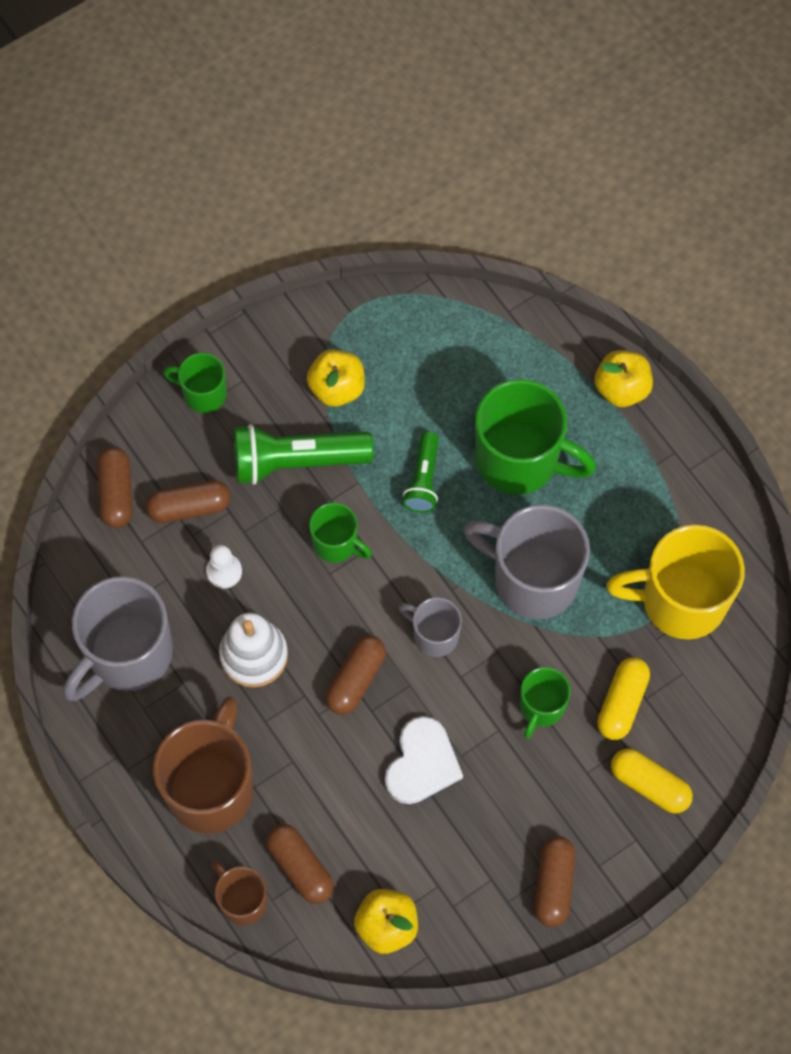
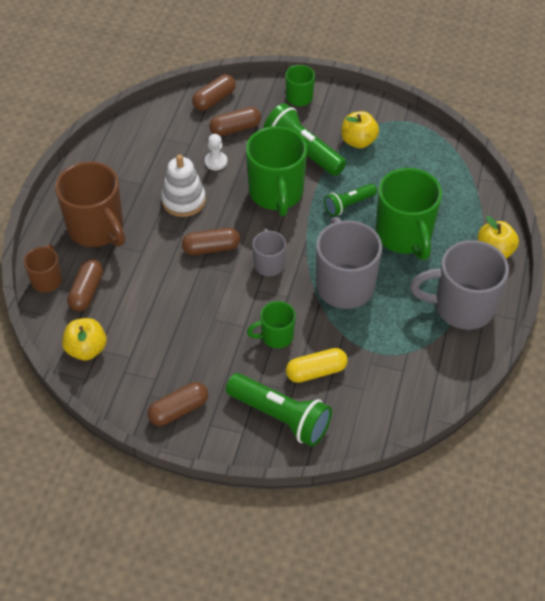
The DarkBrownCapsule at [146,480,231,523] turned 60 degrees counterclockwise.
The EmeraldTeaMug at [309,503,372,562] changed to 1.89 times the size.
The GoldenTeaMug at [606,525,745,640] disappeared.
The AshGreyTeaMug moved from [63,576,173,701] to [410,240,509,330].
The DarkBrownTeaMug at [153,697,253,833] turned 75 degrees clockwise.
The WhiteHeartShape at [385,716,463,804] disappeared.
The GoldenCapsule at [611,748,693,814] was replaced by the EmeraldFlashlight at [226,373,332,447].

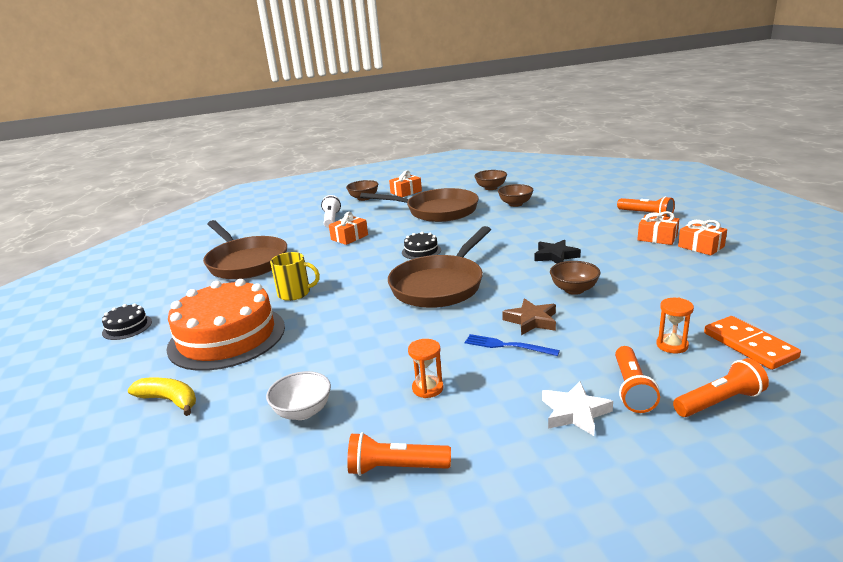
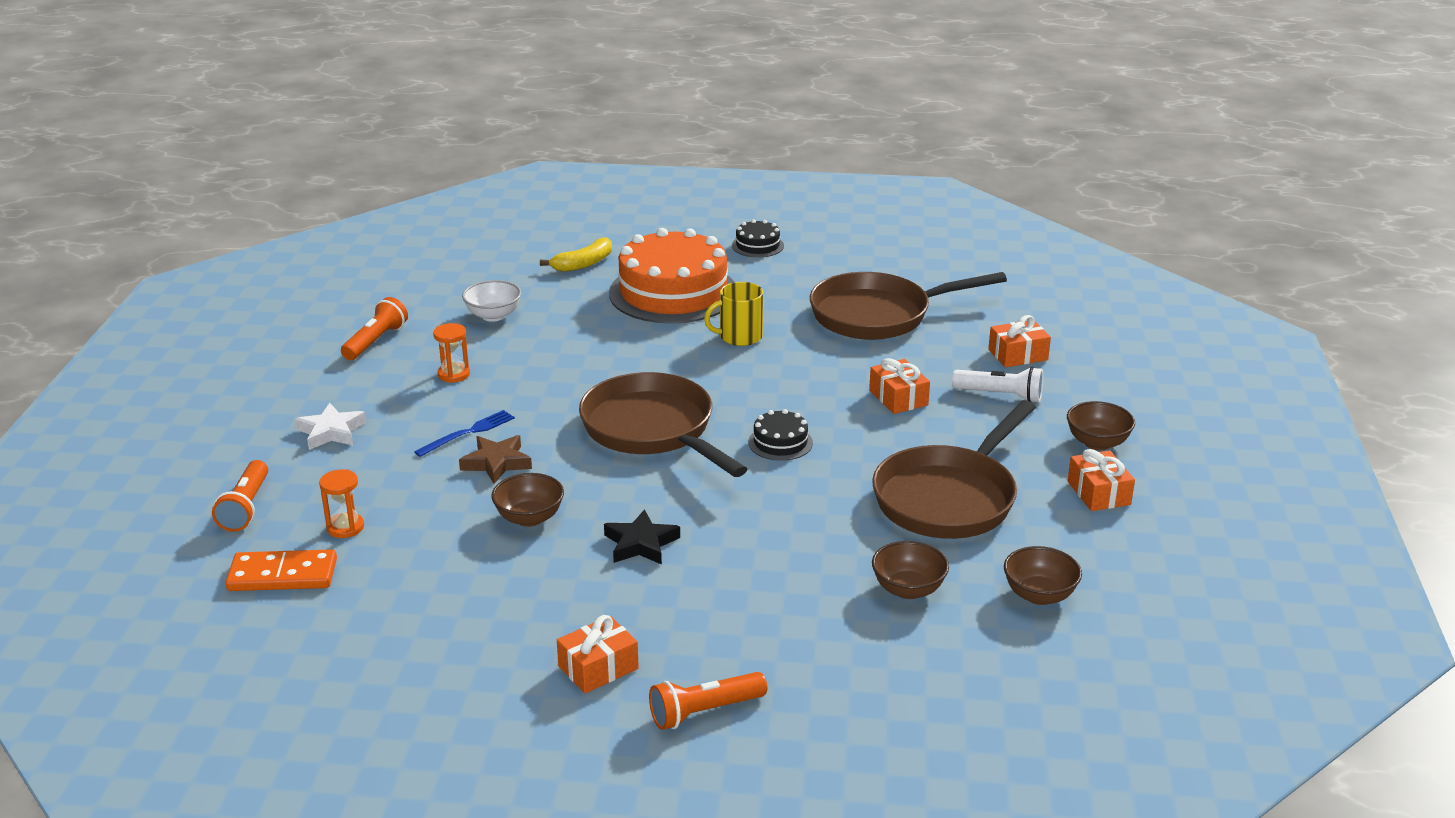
The OrangePresent moved from [678,220,727,256] to [988,315,1051,367].
The GoldenTeaMug at [270,252,320,301] turned 45 degrees clockwise.
The OrangeFlashlight at [615,346,660,413] disappeared.

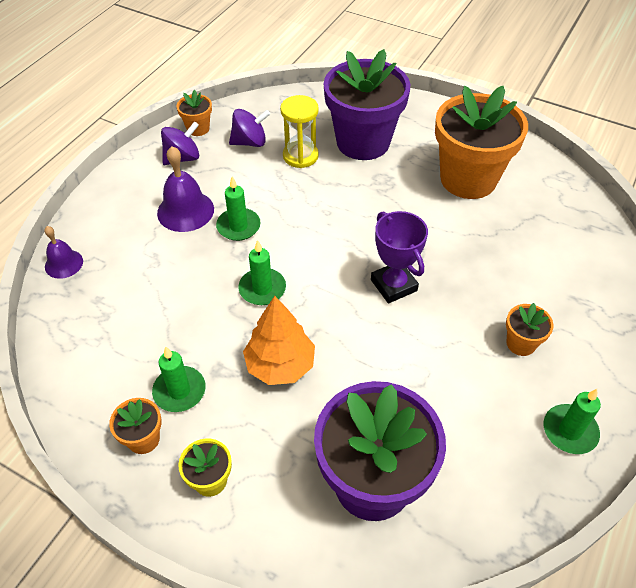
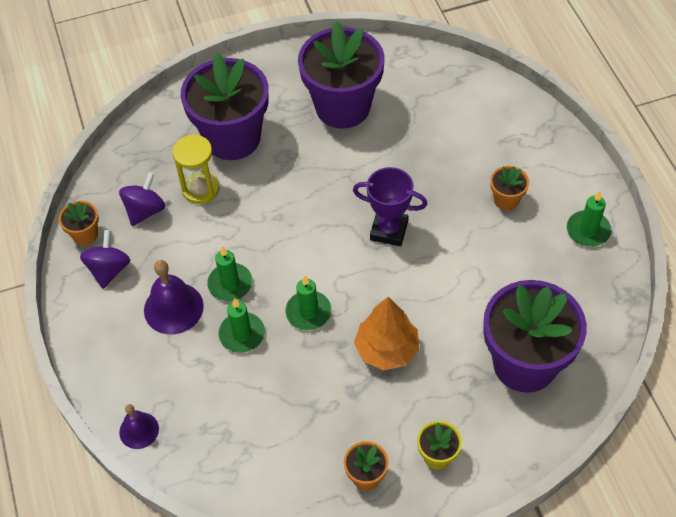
The OrangeFlowerPot at [435,86,528,199] became the VioletFlowerPot at [298,21,385,128].
The EmeraldCandle moved from [152,346,206,412] to [219,298,265,353].

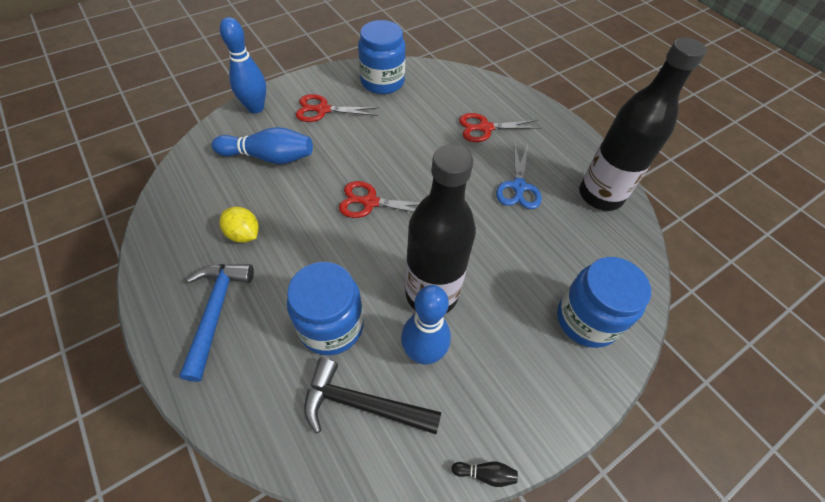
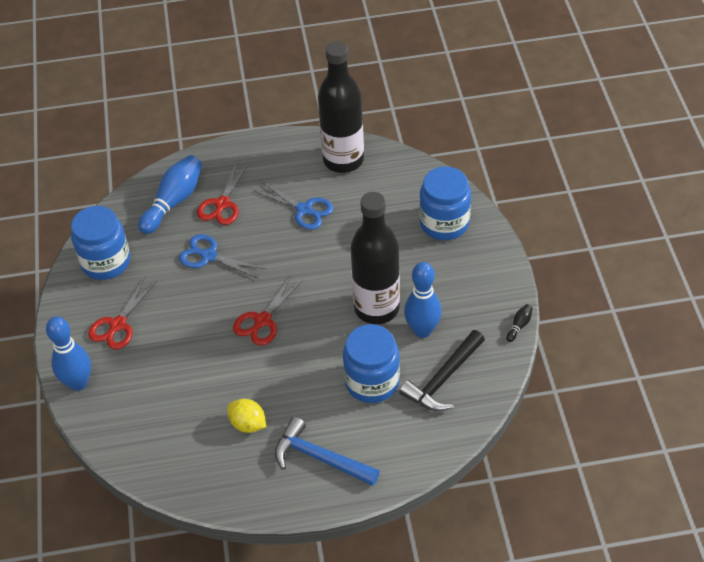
The BlueSkittle moved from [212,127,313,164] to [138,155,202,234].
The GoldenToyLemon at [219,207,259,243] turned 60 degrees clockwise.
The BlueScissors at [179,234,265,279] appeared.

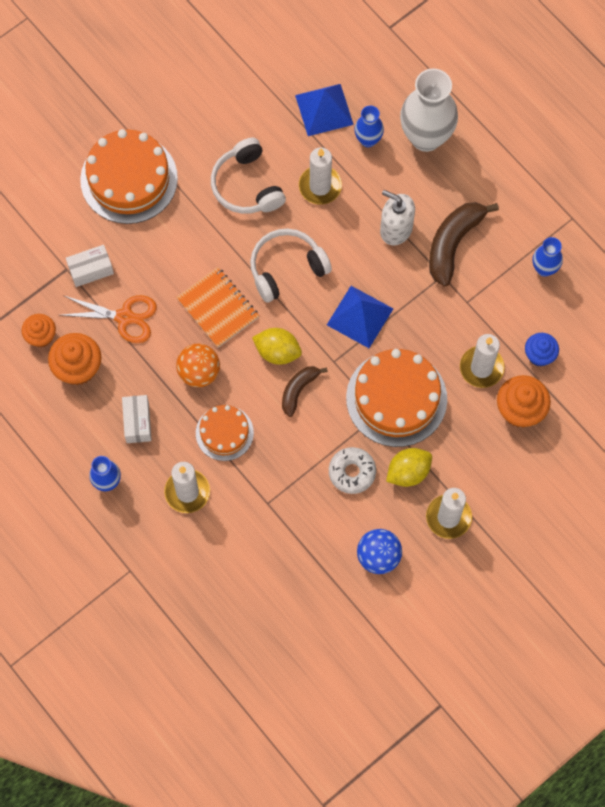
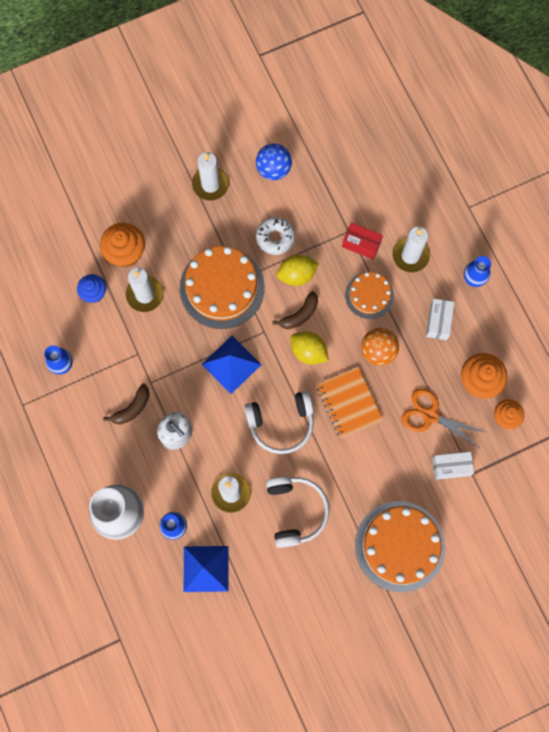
The DarkBrownBanana at [429,202,499,286] changed to 0.59 times the size.
The GoldenToyLemon moved from [386,448,432,487] to [276,255,319,286].
The ScarletParcel at [342,222,383,260] appeared.

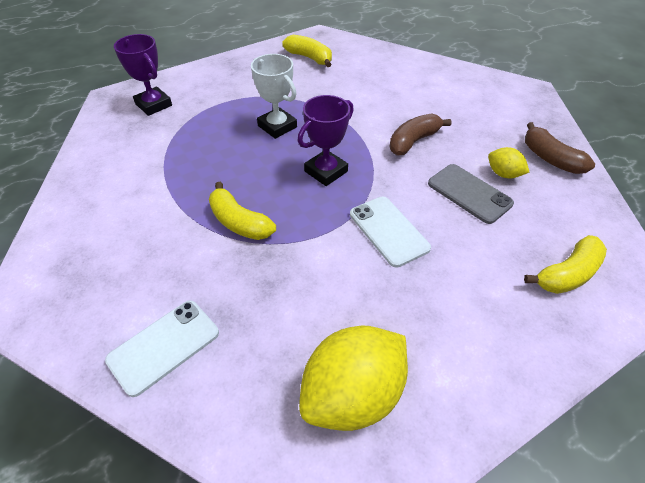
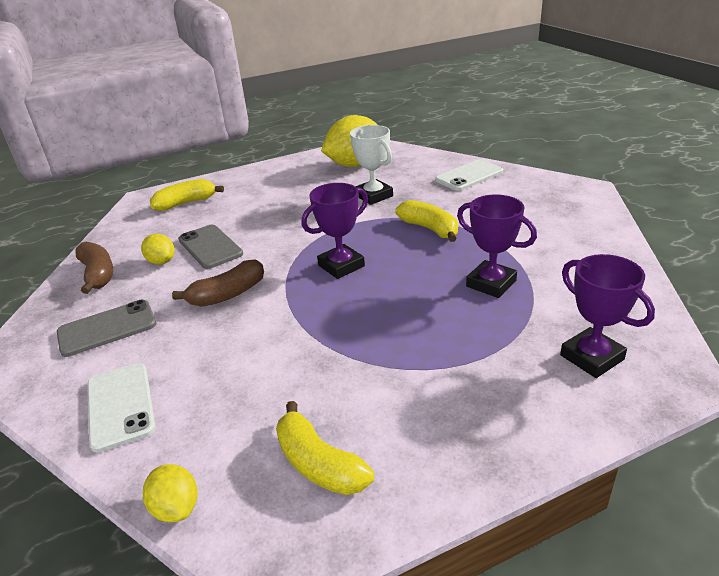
The WhitePrizeCup moved from [251,54,297,139] to [350,125,393,205].
The WhitePhone moved from [350,197,431,268] to [87,363,156,453].
The VioletPrizeCup at [457,195,537,298] appeared.
The AshGreyPhone at [57,300,156,357] appeared.
The GoldenToyLemon at [143,464,198,522] appeared.

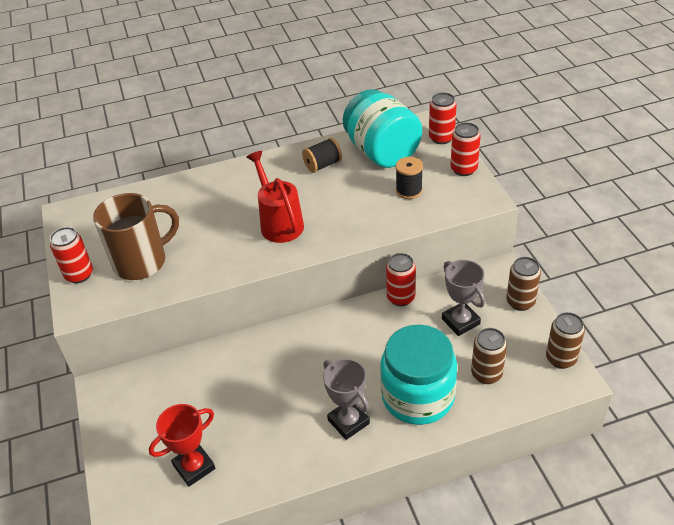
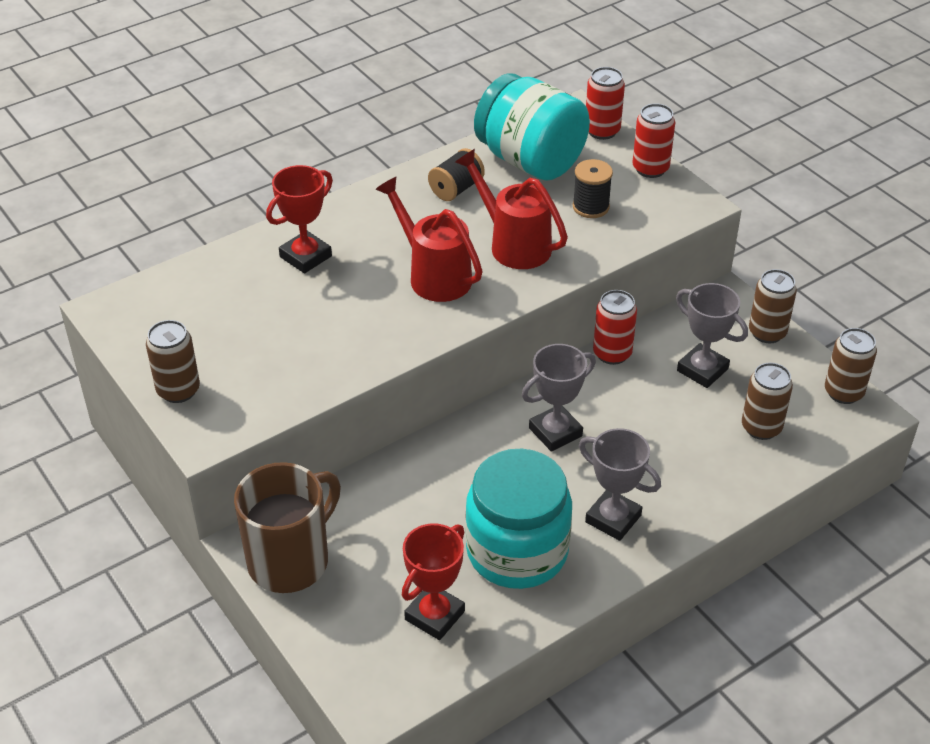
The DarkBrownTeaMug moved from [93,193,179,280] to [234,462,341,593].
The ScarletSodaCan at [50,227,93,283] became the DarkBrownSodaCan at [146,320,200,403].
The TealJamJar moved from [380,325,457,425] to [465,449,572,589].
The ScarletWateringCan at [455,149,568,269] appeared.
The ScarletPrizeCup at [266,165,333,274] appeared.
The AshGreyPrizeCup at [522,344,596,452] appeared.

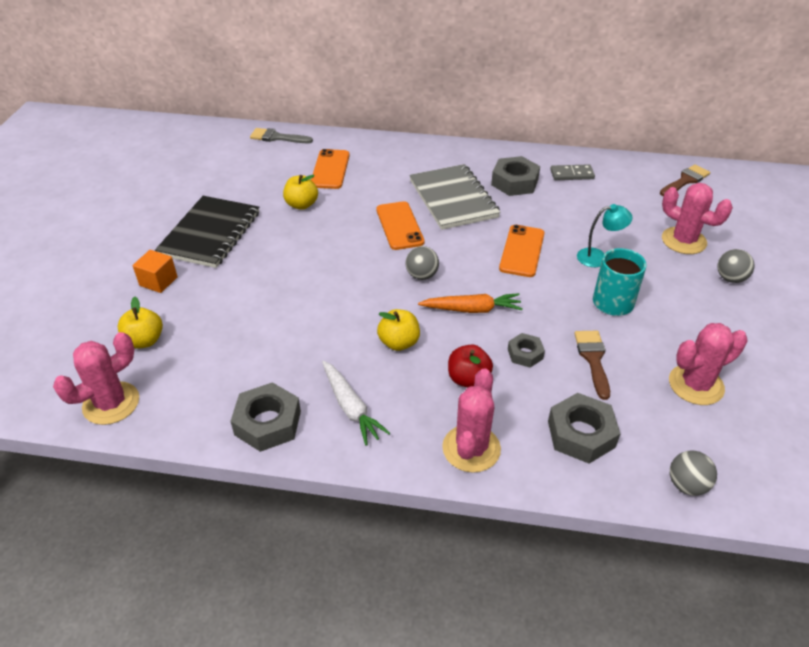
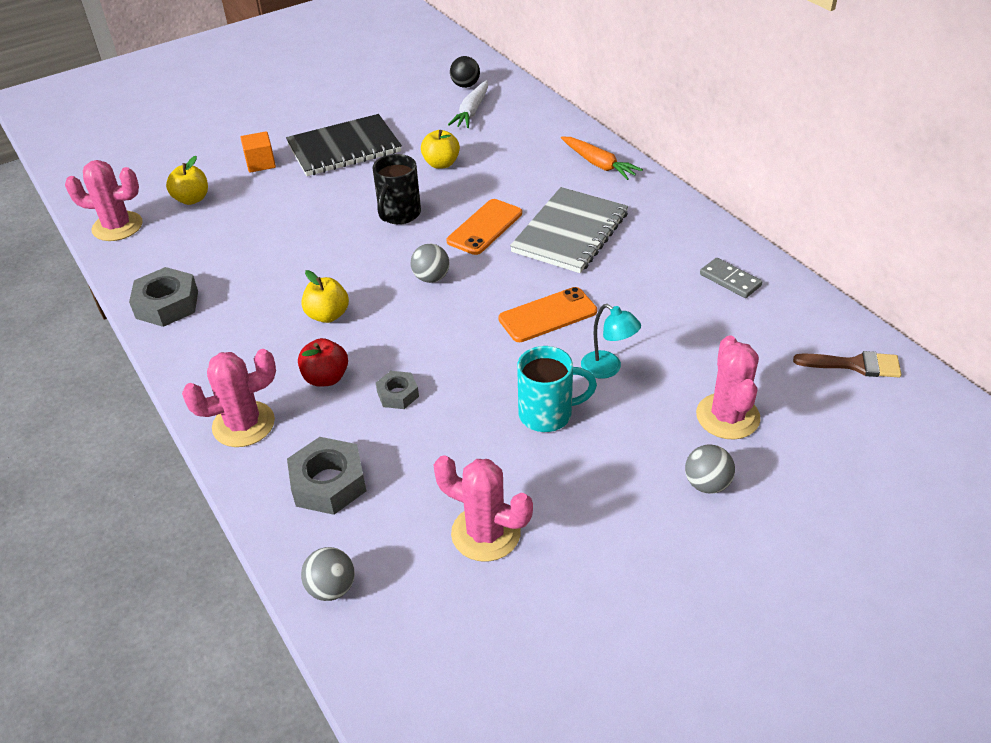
The AshGreyPaintbrush at [250,128,313,143] disappeared.
The OrangePhone at [311,149,350,189] disappeared.
The AshGreyHexagonNut at [491,156,540,196] disappeared.
The OrangeCarrot moved from [418,293,523,313] to [561,136,643,180].
The DarkBrownPaintbrush at [574,331,610,400] disappeared.
The WhiteCarrot moved from [322,361,390,446] to [448,80,488,128].
The EbonyPlayBall at [450,56,480,88] appeared.
The EbonyTeaMug at [373,154,421,224] appeared.

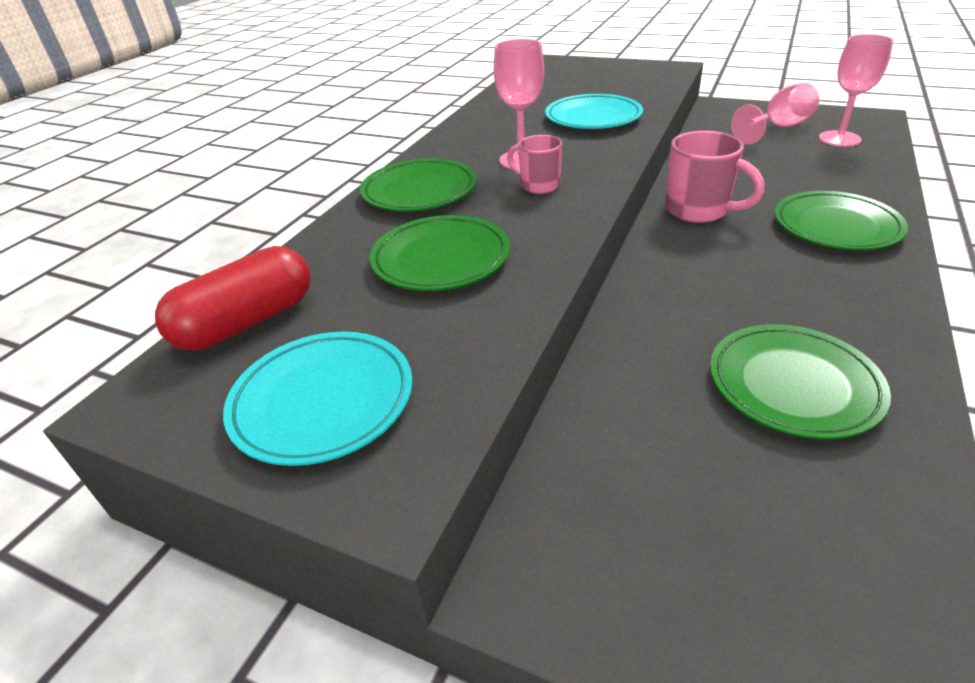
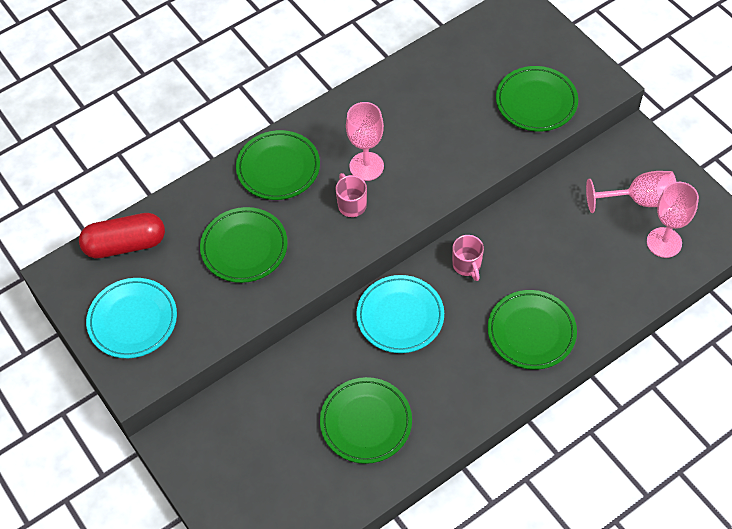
The TealFlatDish moved from [545,94,643,129] to [356,275,444,353].
The PinkTeaMug at [665,131,765,223] changed to 0.61 times the size.
The EmeraldFlatDish at [496,66,578,132] appeared.

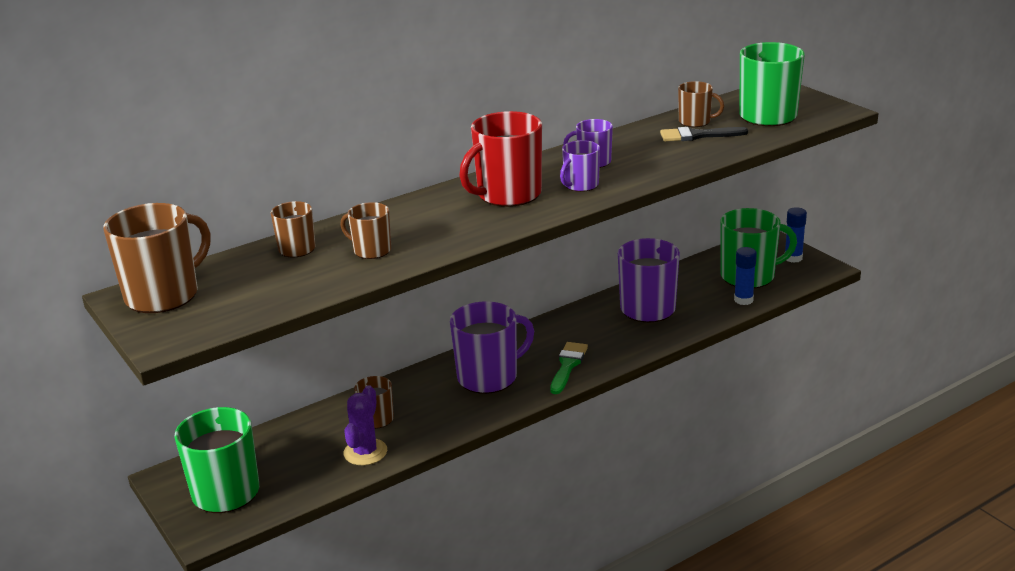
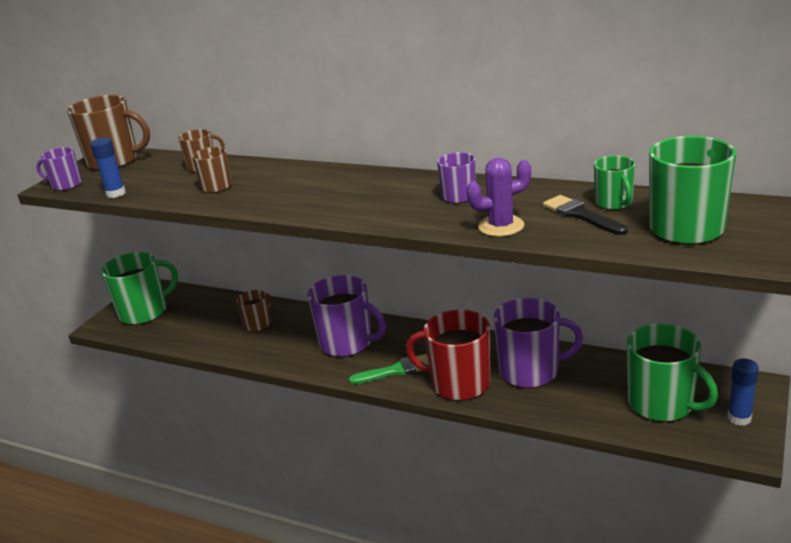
The DarkBrownTeaMug at [678,81,724,127] became the EmeraldTeaMug at [594,156,635,210].
The ScarletTeaMug moved from [459,111,542,207] to [406,310,491,401].
The VioletTeaMug moved from [560,140,600,192] to [36,147,82,191].
The BlueGlue moved from [734,247,757,305] to [90,137,126,198].
The VioletCactus moved from [344,385,387,465] to [466,158,531,237].

